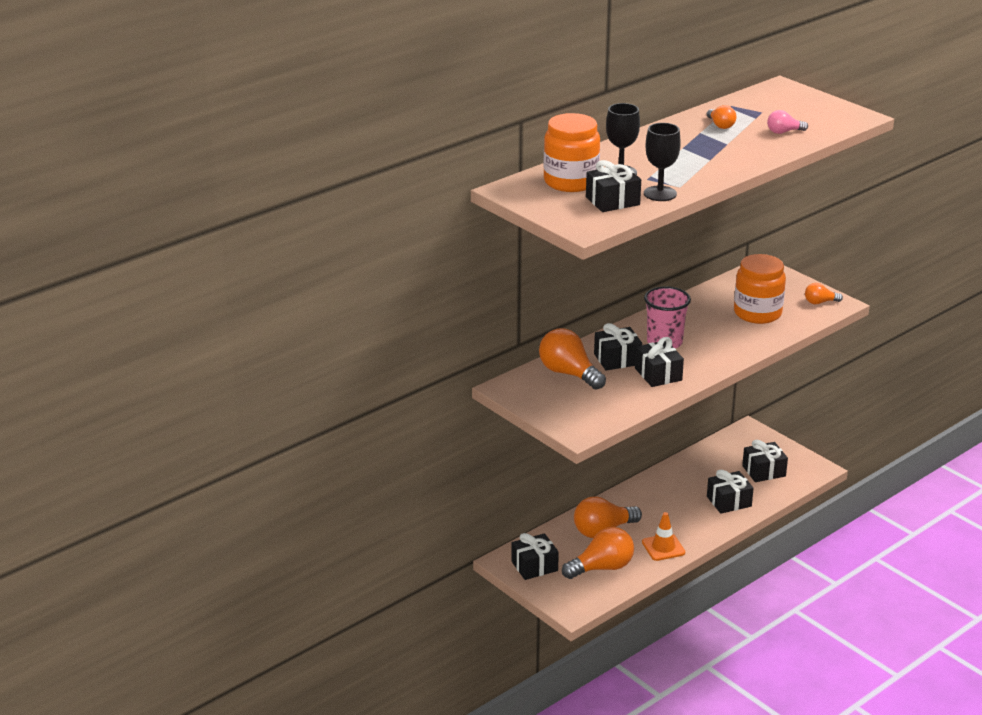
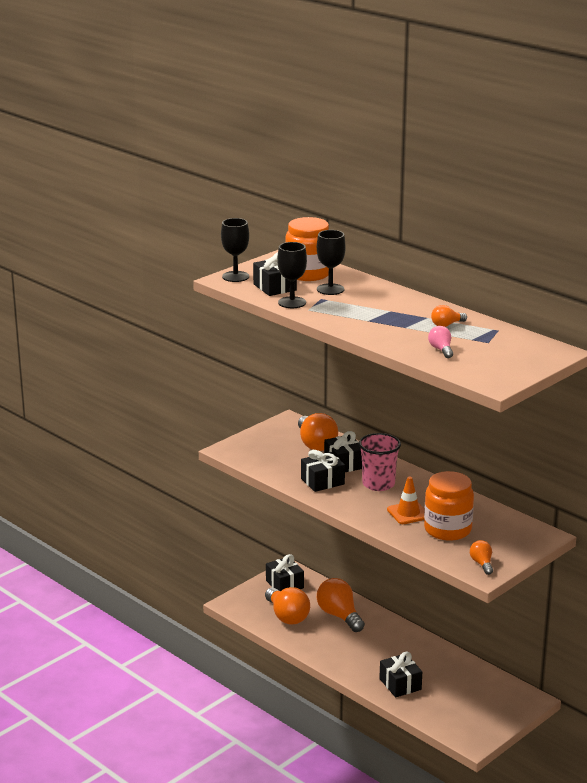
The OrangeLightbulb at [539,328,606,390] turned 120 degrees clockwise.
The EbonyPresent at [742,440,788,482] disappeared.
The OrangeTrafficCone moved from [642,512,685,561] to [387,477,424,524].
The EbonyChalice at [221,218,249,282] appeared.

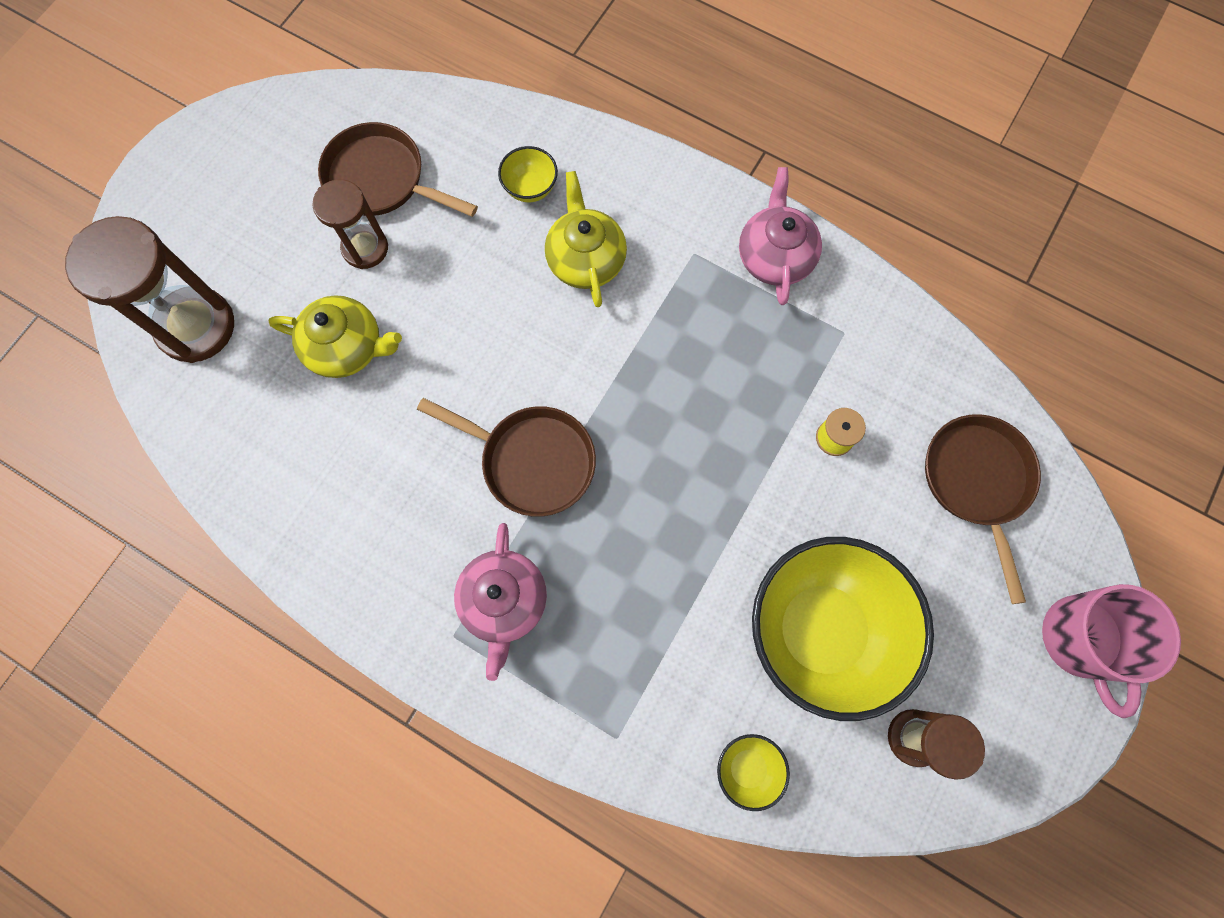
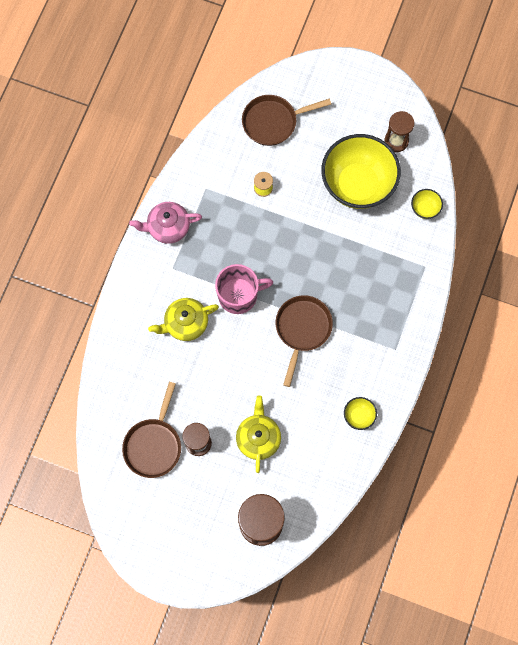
The GoldenServingBowl moved from [498,146,558,202] to [344,397,377,430].
The PinkTeaPot at [454,523,547,681] disappeared.
The PinkTeaMug moved from [1042,584,1181,718] to [215,264,273,314].

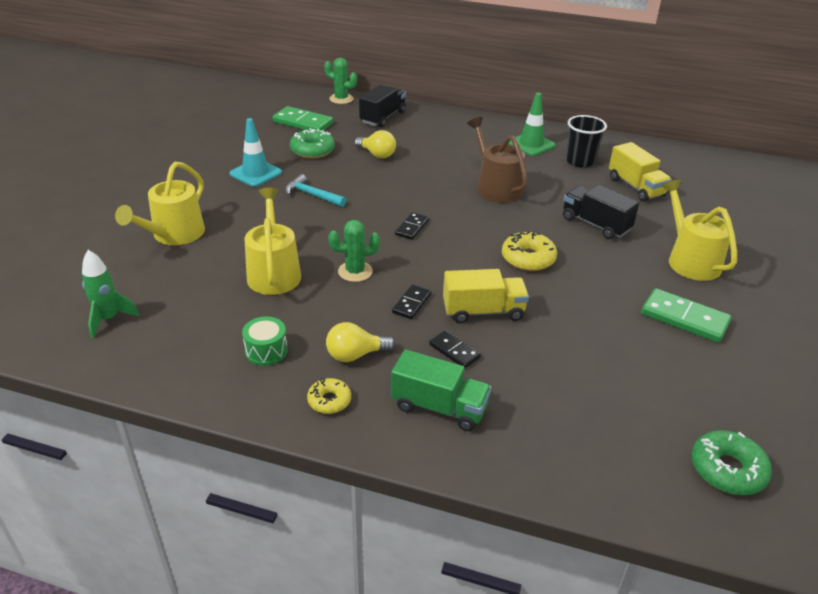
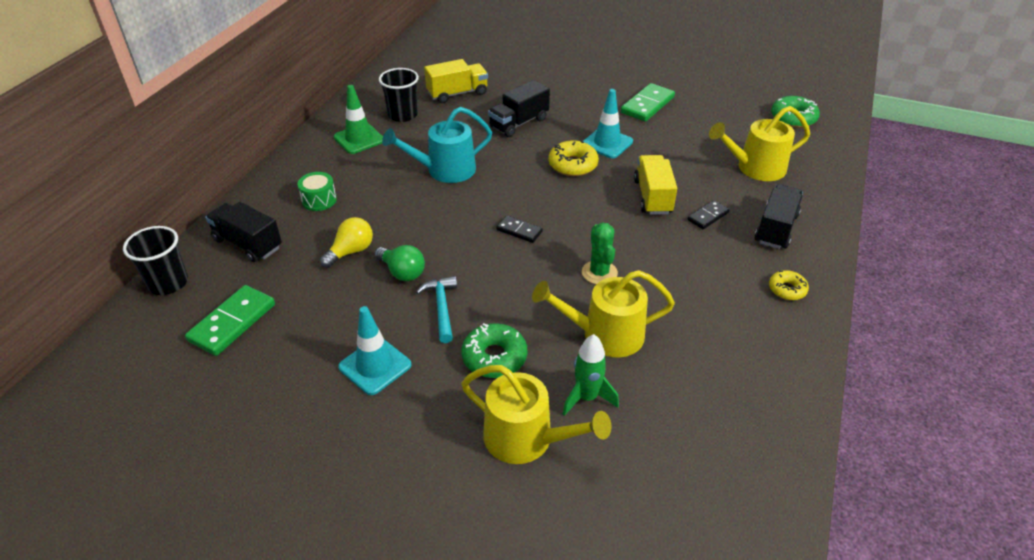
The EmeraldCactus at [324,58,357,104] was replaced by the EbonyTumbler at [123,226,188,295].
The DarkBrownWateringCan at [467,117,528,203] became the TealWateringCan at [382,107,492,183].
The EmeraldDonut moved from [290,128,335,159] to [461,323,527,378].
The TealHammer at [285,174,346,207] turned 135 degrees clockwise.
The GoldenWateringCan moved from [662,179,737,281] to [709,106,810,181].
The EmeraldRocket moved from [82,250,139,338] to [563,334,619,416].
The EbonyDominoTile at [392,285,431,319] disappeared.
The EmeraldToyDrum moved from [242,316,288,366] to [297,172,337,211].
The GoldenLightbulb at [326,322,395,362] disappeared.
The EmeraldToyTruck at [391,349,491,431] became the EbonyToyTruck at [755,184,803,249].
The TealTrafficCone at [583,89,633,159] appeared.
The EmeraldLightbulb at [375,245,425,281] appeared.

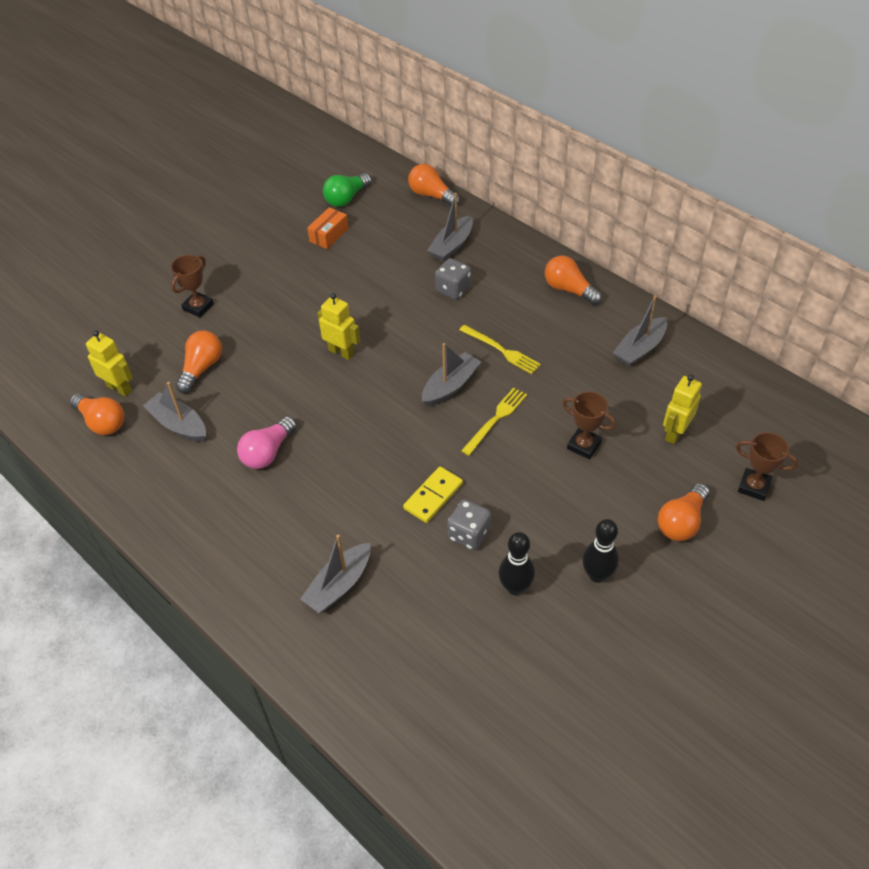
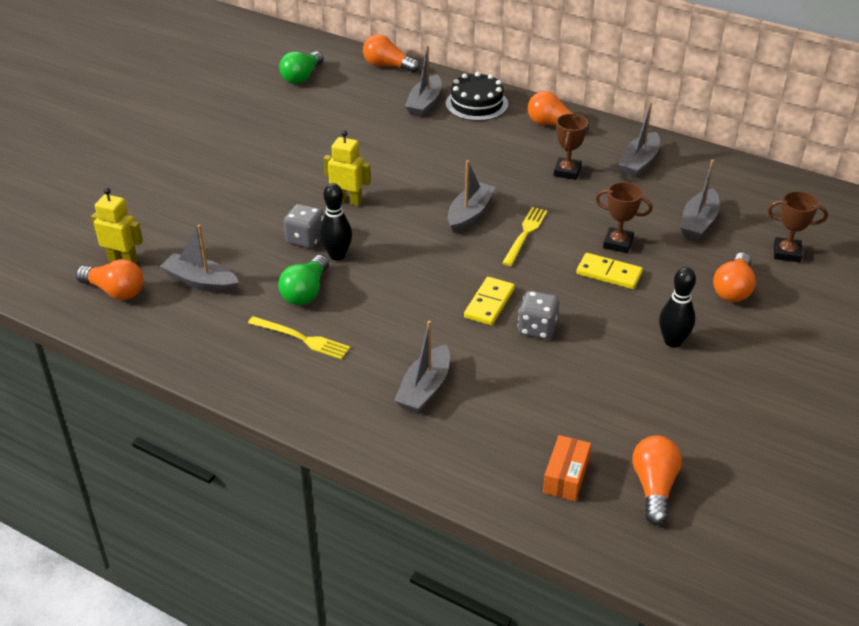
The OrangeParcel moved from [307,207,349,249] to [543,435,591,501].
The DarkBrownPrizeCup moved from [171,255,214,317] to [554,113,588,180].
The AshGreyGameDie moved from [435,258,471,300] to [284,204,324,248].
The GoldenFork moved from [459,325,541,374] to [248,316,350,359].
The OrangeLightbulb moved from [176,331,222,394] to [632,435,682,525].
The GoldenRobot at [663,375,702,444] was replaced by the AshGreySailboat at [680,159,720,240].
The PinkLightbulb at [237,416,297,469] became the EmeraldLightbulb at [278,255,329,305].
The EbonySkittle moved from [499,532,535,595] to [320,183,352,260].
The EbonyGateau at [446,72,508,121] appeared.
The GoldenDominoTile at [576,253,643,289] appeared.

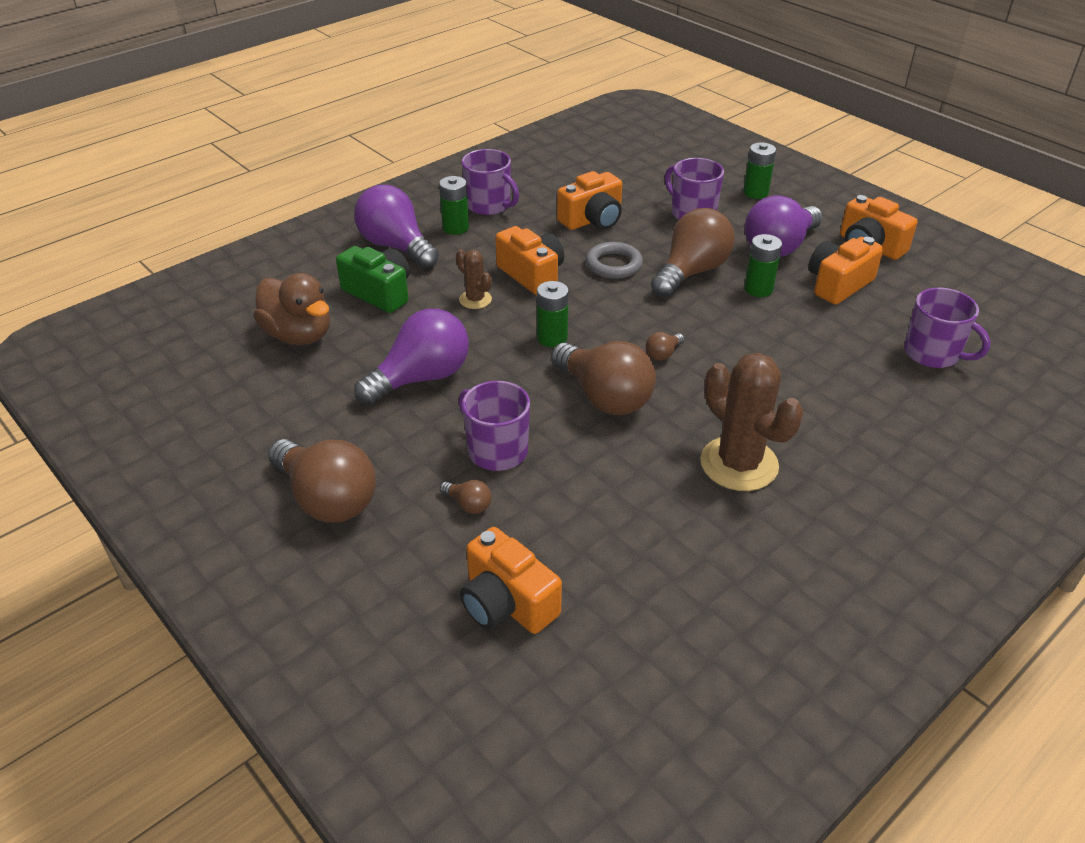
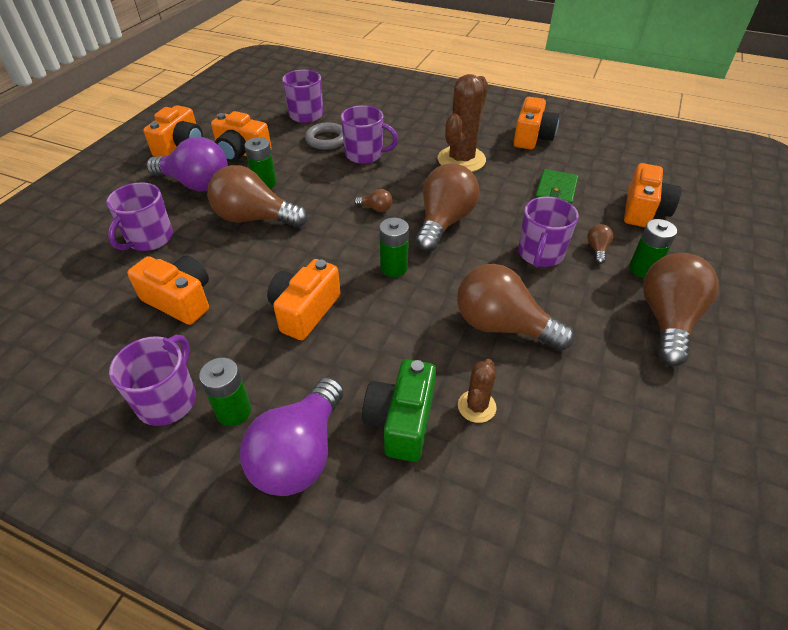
The EmeraldPowerCell moved from [743,142,776,199] to [629,219,677,278].
The AshGreyRing moved from [586,242,643,279] to [305,123,344,150].
The DarkBrownCactus moved from [456,249,492,309] to [458,359,497,423].
The DarkBrownDuck at [253,273,330,345] disappeared.
The VioletLightbulb at [354,309,469,405] became the DarkBrownLightbulb at [457,264,574,351].
The OrangePhotoCamera at [513,97,559,150] appeared.
The VioletTeaMug at [341,105,398,164] appeared.
The EmeraldBillfold at [535,169,579,204] appeared.

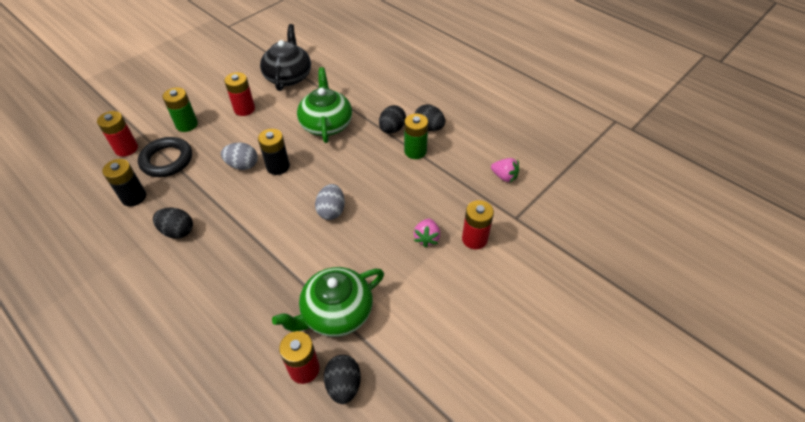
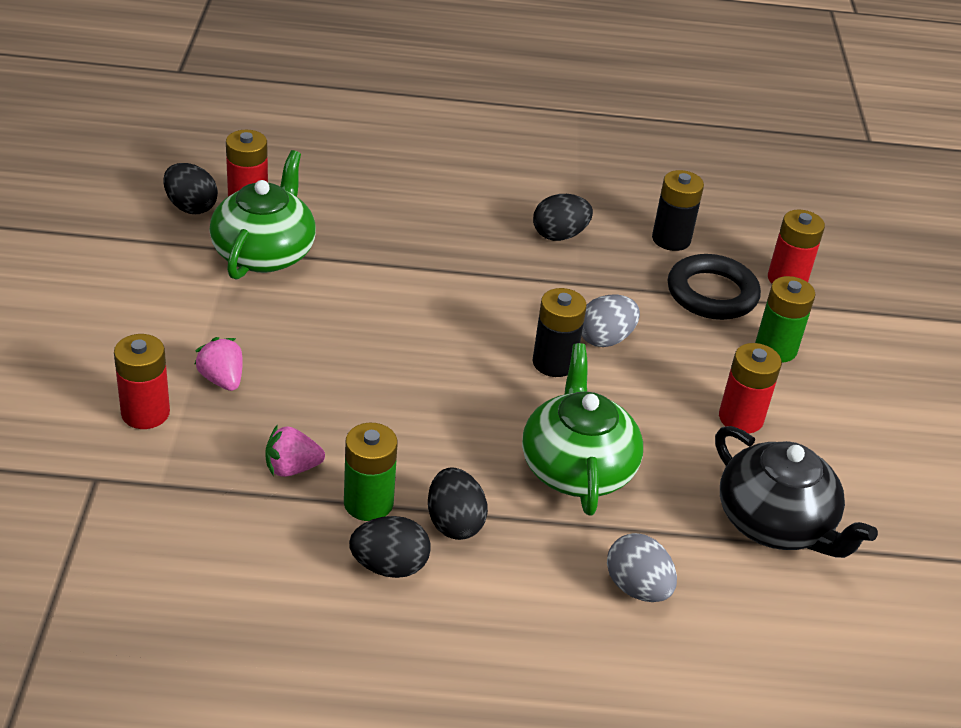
The EmeraldTeaPot at [297,67,352,143] turned 135 degrees counterclockwise.
The PinkStrawberry moved from [491,158,519,182] to [266,425,325,477].
The AshGreyEggShape moved from [315,184,345,220] to [607,533,677,602].

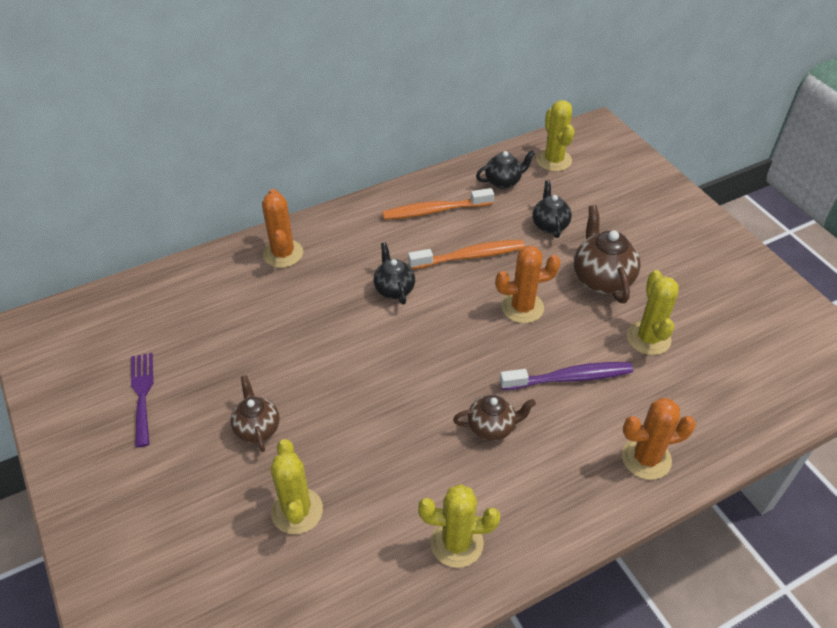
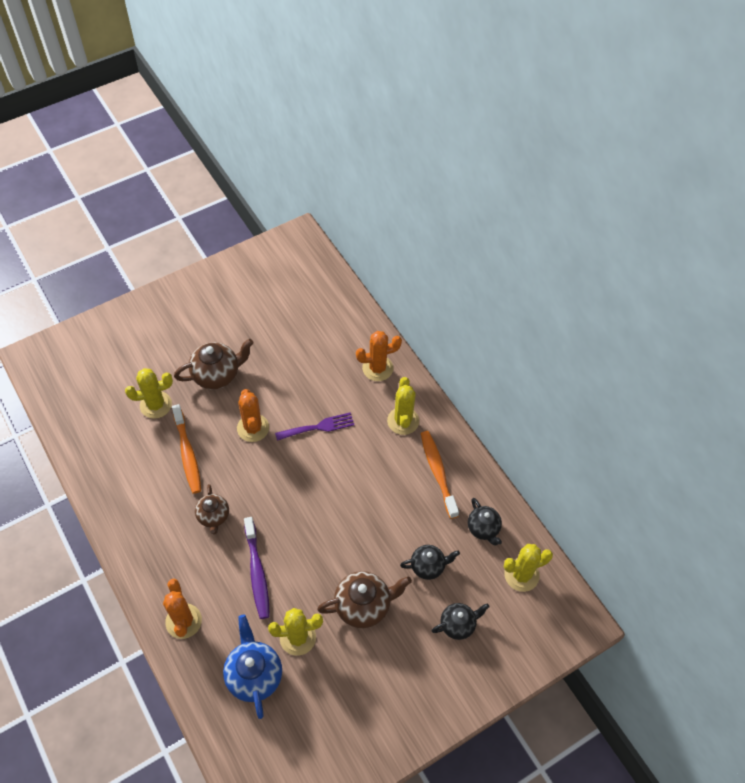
The OrangeDentalBrush moved from [408,240,525,269] to [172,404,201,494].
The EbonyTeaPot moved from [373,242,415,304] to [432,603,489,640].
The OrangeCactus moved from [495,246,561,323] to [237,389,269,442].
The VioletFork moved from [131,353,153,447] to [275,412,354,441].
The DarkBrownTeaPot at [230,375,279,452] changed to 1.57 times the size.
The GoldenCactus moved from [418,484,500,568] to [387,377,419,435].
The BlueTeaPot at [223,615,282,719] appeared.

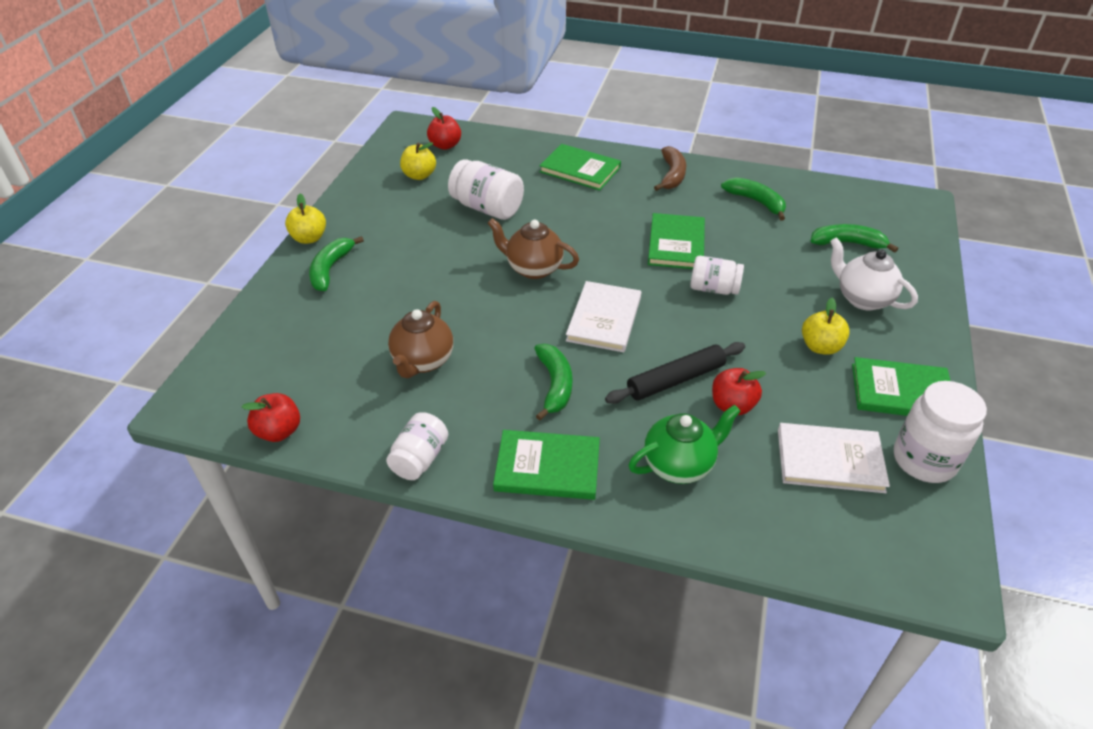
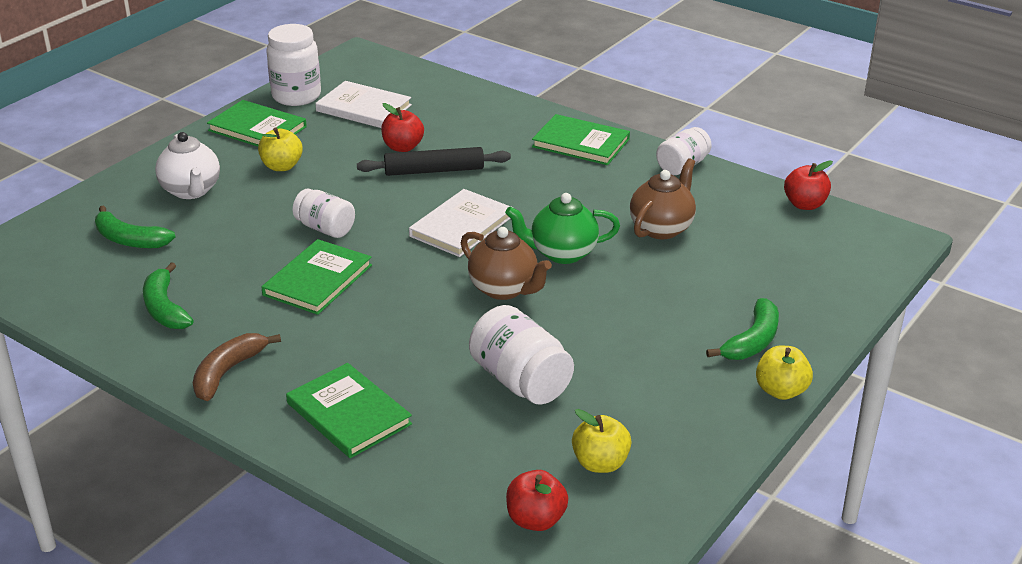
The EmeraldBanana at [534,344,572,420] disappeared.
The EmeraldTeaPot moved from [628,405,741,484] to [505,193,620,264].

